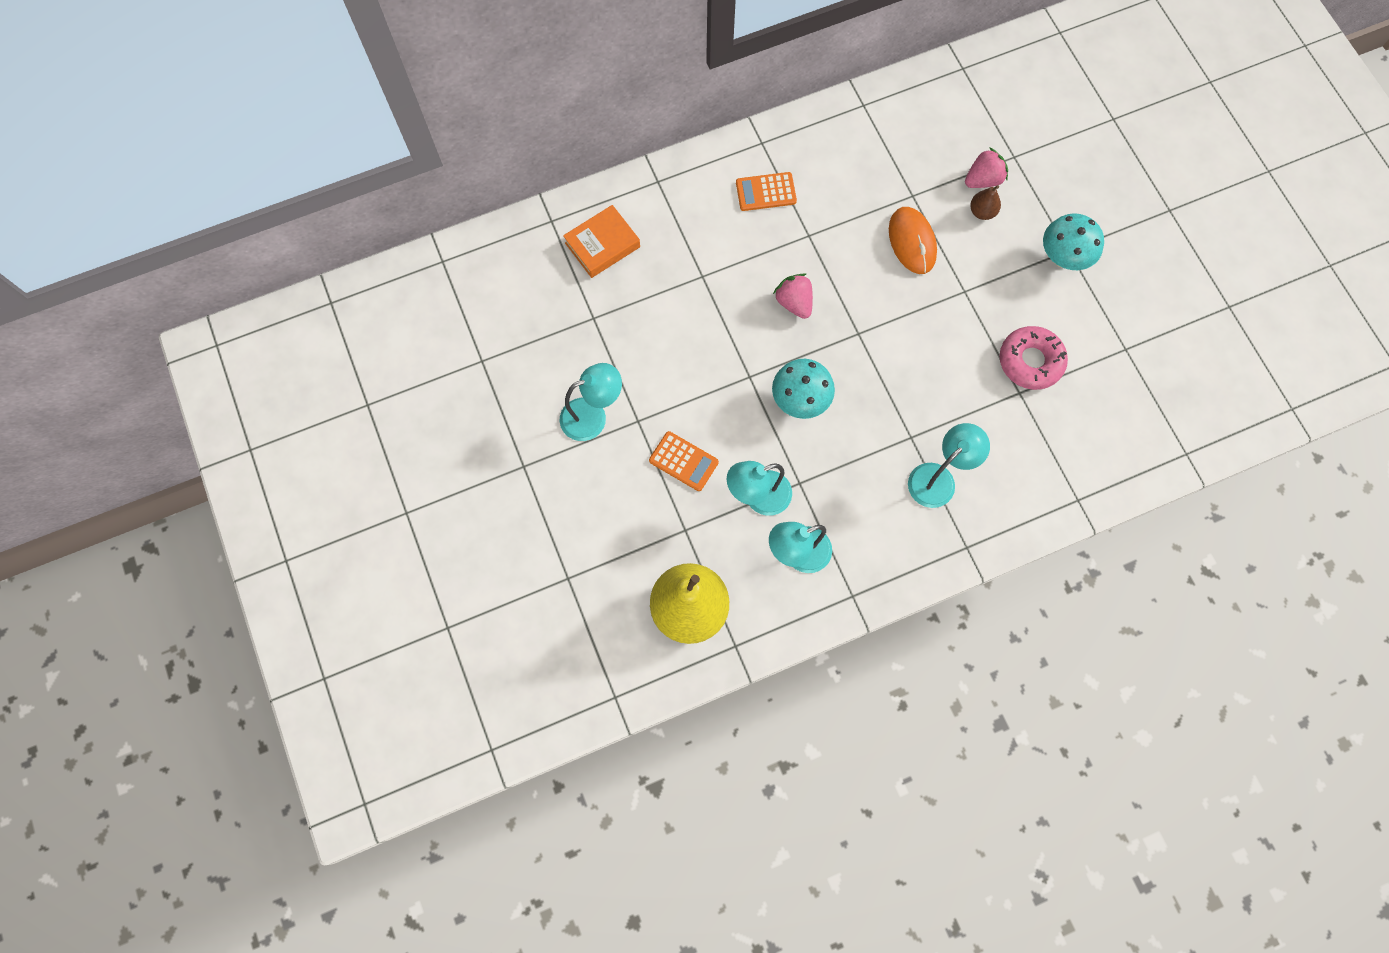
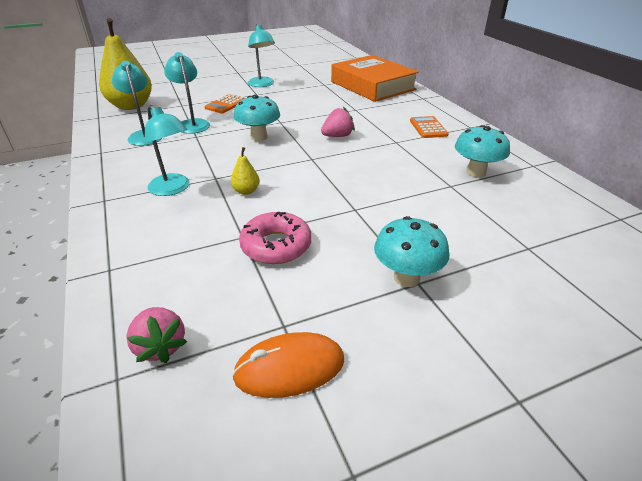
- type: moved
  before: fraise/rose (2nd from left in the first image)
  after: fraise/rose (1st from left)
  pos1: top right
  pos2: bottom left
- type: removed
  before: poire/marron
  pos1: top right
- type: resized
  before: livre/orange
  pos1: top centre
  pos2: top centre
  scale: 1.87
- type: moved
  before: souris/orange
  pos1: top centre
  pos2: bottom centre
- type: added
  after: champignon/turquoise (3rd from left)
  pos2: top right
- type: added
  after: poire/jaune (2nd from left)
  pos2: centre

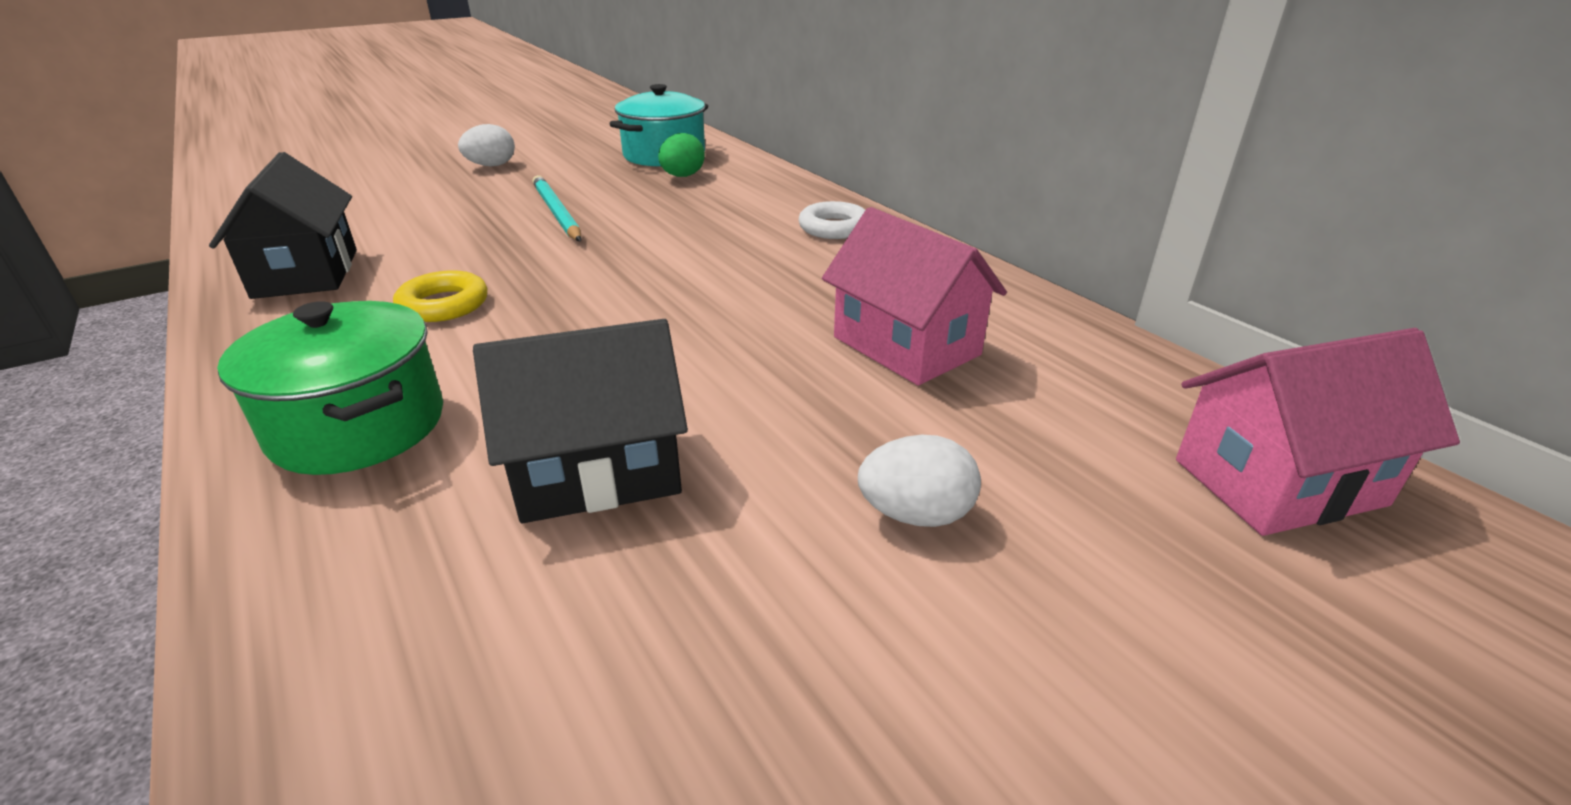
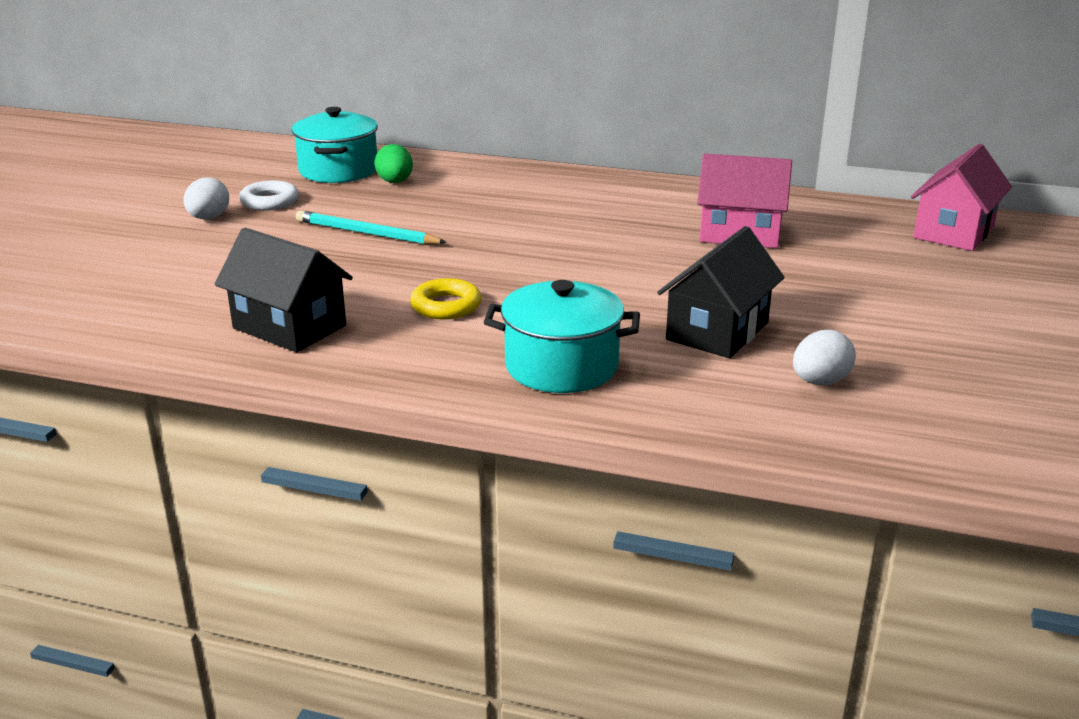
- type: moved
  before: anneau/blanc
  pos1: top centre
  pos2: top left
- type: recoloured
  before: marmite/vert
  after: marmite/turquoise (2nd from left)
  pos1: middle left
  pos2: centre
- type: moved
  before: œuf/blanc (2nd from left)
  pos1: centre
  pos2: middle right

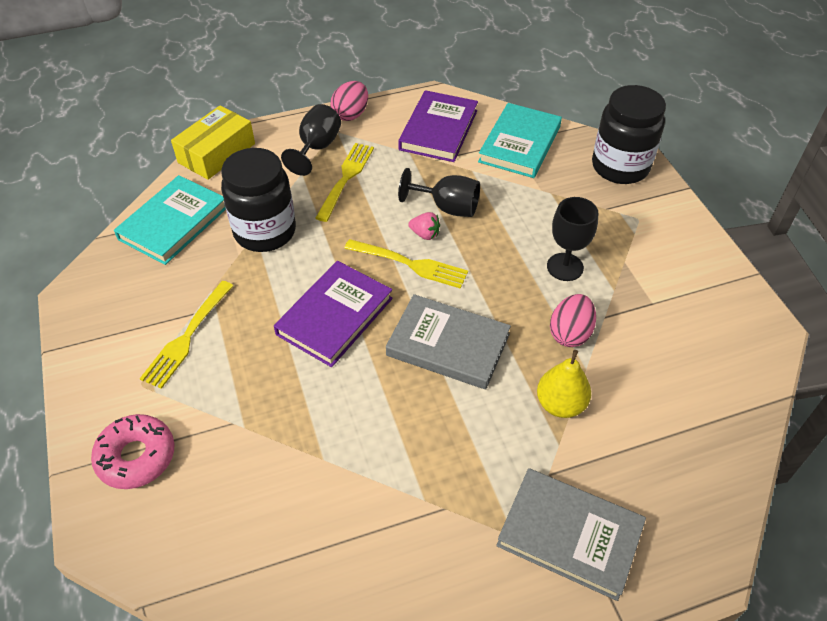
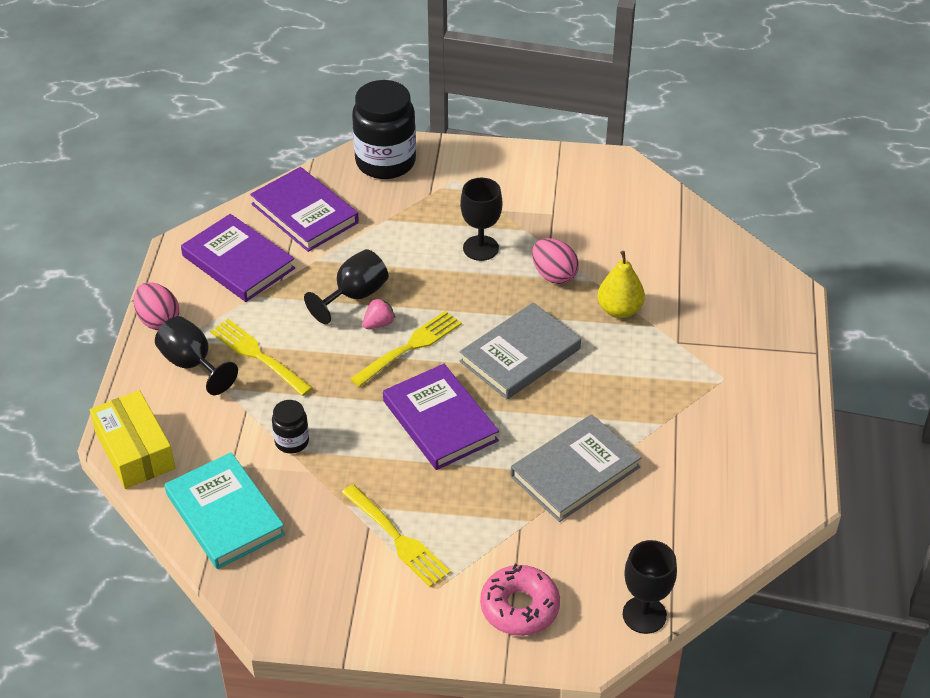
- type: recoloured
  before: livre/turquoise (2nd from left)
  after: livre/violet (2nd from left)
  pos1: top centre
  pos2: top left
- type: resized
  before: bocal/noir (1st from left)
  pos1: top left
  pos2: middle left
  scale: 0.48
- type: moved
  before: livre/gris (2nd from left)
  pos1: bottom right
  pos2: bottom centre
- type: added
  after: verre à pied/noir (4th from left)
  pos2: bottom right

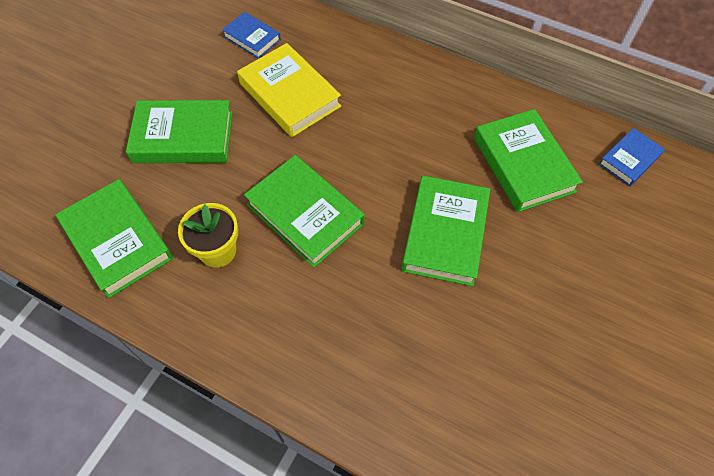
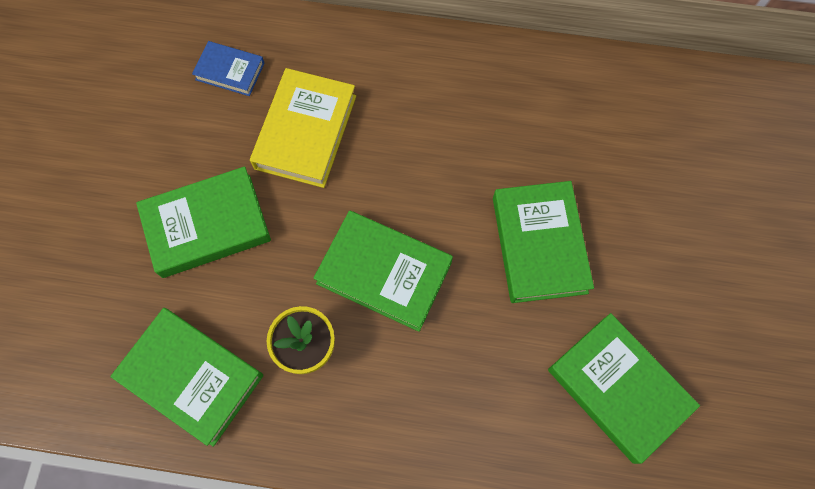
- type: turned
  before: livre/jaune
  pos1: top centre
  pos2: top centre
  turn: 75
- type: moved
  before: livre/vert (5th from left)
  pos1: middle right
  pos2: bottom right
- type: removed
  before: livre/bleu (2nd from left)
  pos1: top right

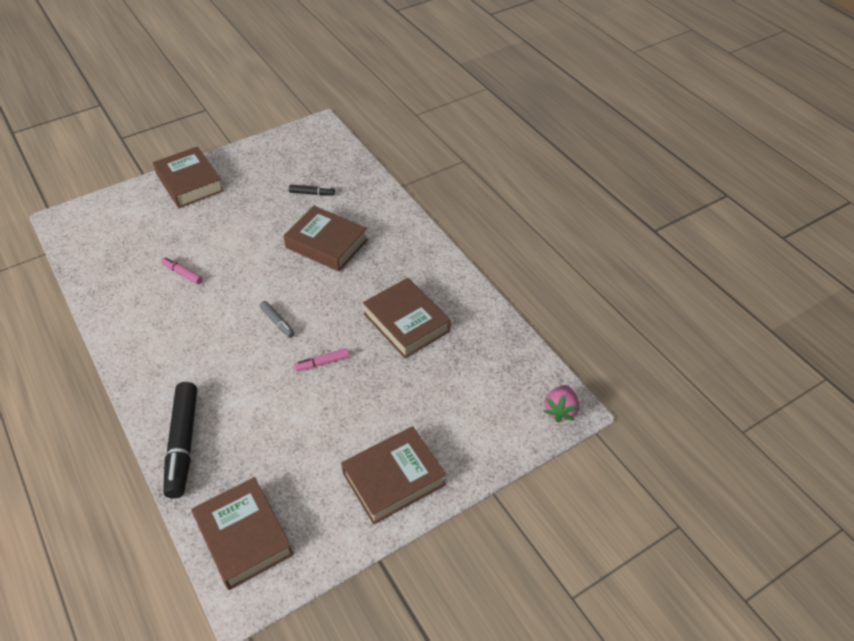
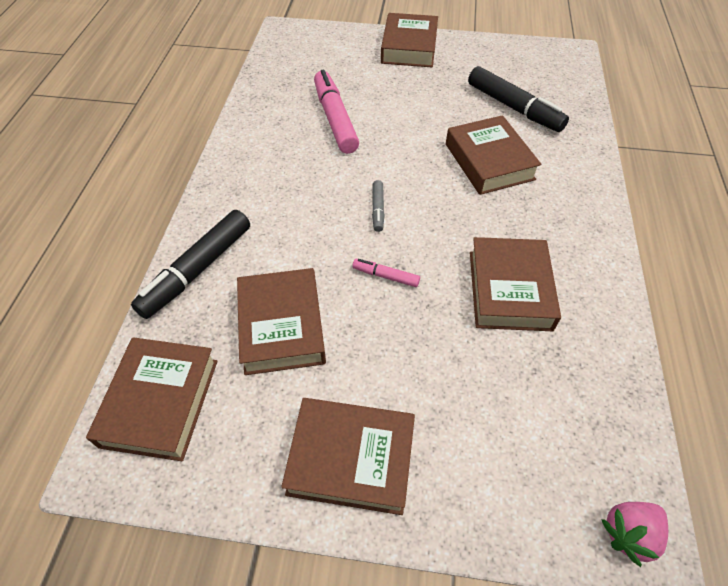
- type: resized
  before: feutre/noir (2nd from left)
  pos1: top centre
  pos2: top right
  scale: 2.09
- type: resized
  before: feutre/rose (1st from left)
  pos1: middle left
  pos2: top centre
  scale: 2.09
- type: added
  after: livre/marron (2nd from left)
  pos2: centre

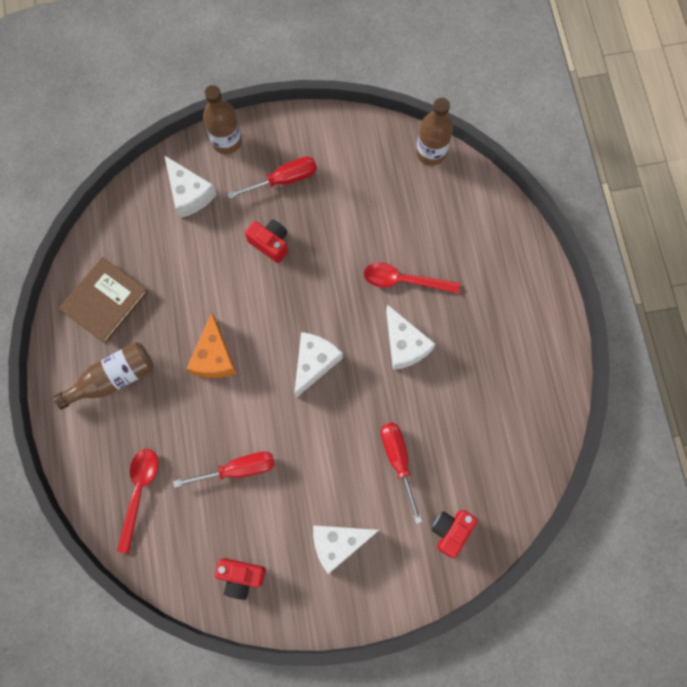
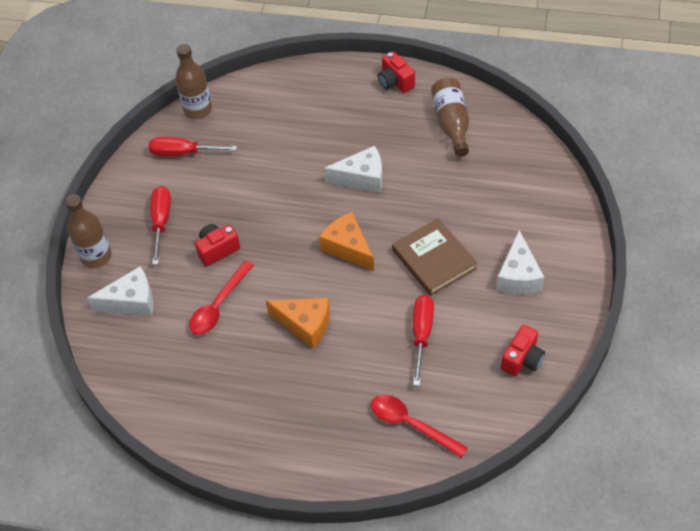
- type: moved
  before: livre/marron
  pos1: middle left
  pos2: centre
- type: moved
  before: cuillère/rouge (2nd from left in the first image)
  after: cuillère/rouge (1st from left)
  pos1: centre
  pos2: middle left
- type: recoloured
  before: fromage/blanc (2nd from left)
  after: fromage/orange (2nd from left)
  pos1: centre
  pos2: centre
- type: moved
  before: bouteille/marron (1st from left in the first image)
  after: bouteille/marron (3rd from left)
  pos1: middle left
  pos2: top centre
- type: moved
  before: tournevis/rouge (3rd from left in the first image)
  after: tournevis/rouge (2nd from left)
  pos1: bottom centre
  pos2: top left
- type: moved
  before: appareil photo/rouge (3rd from left in the first image)
  after: appareil photo/rouge (2nd from left)
  pos1: bottom centre
  pos2: top centre

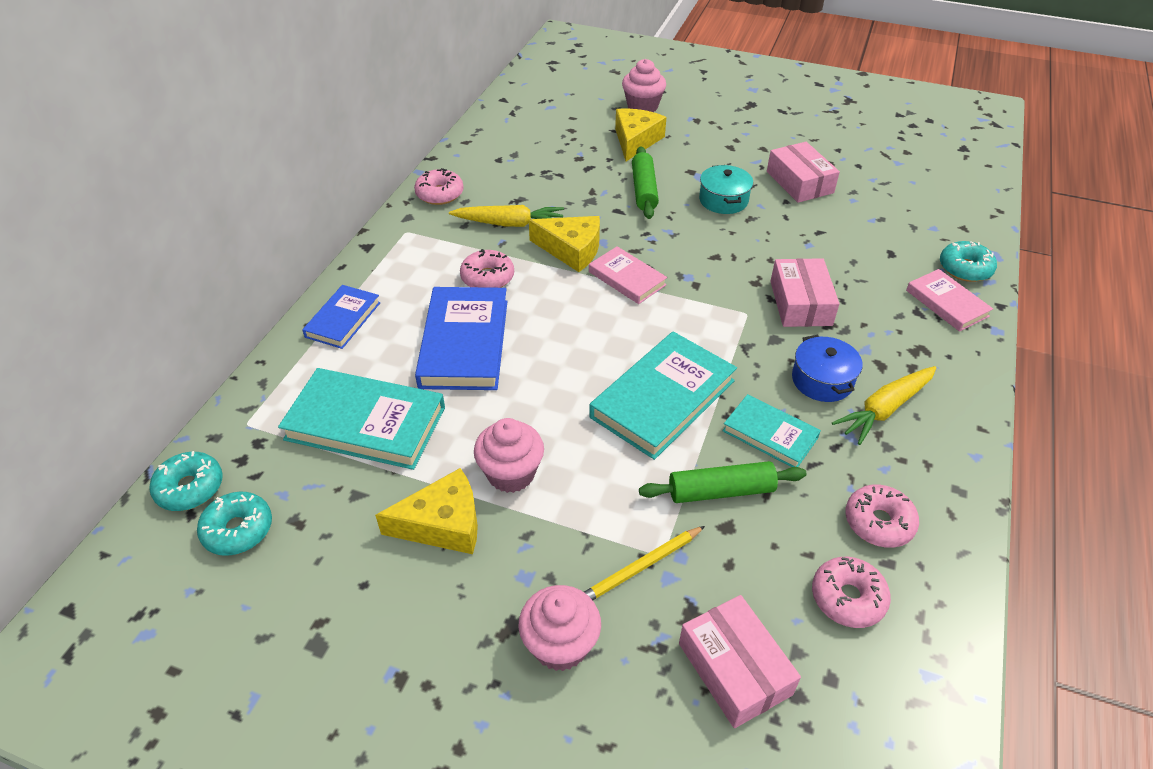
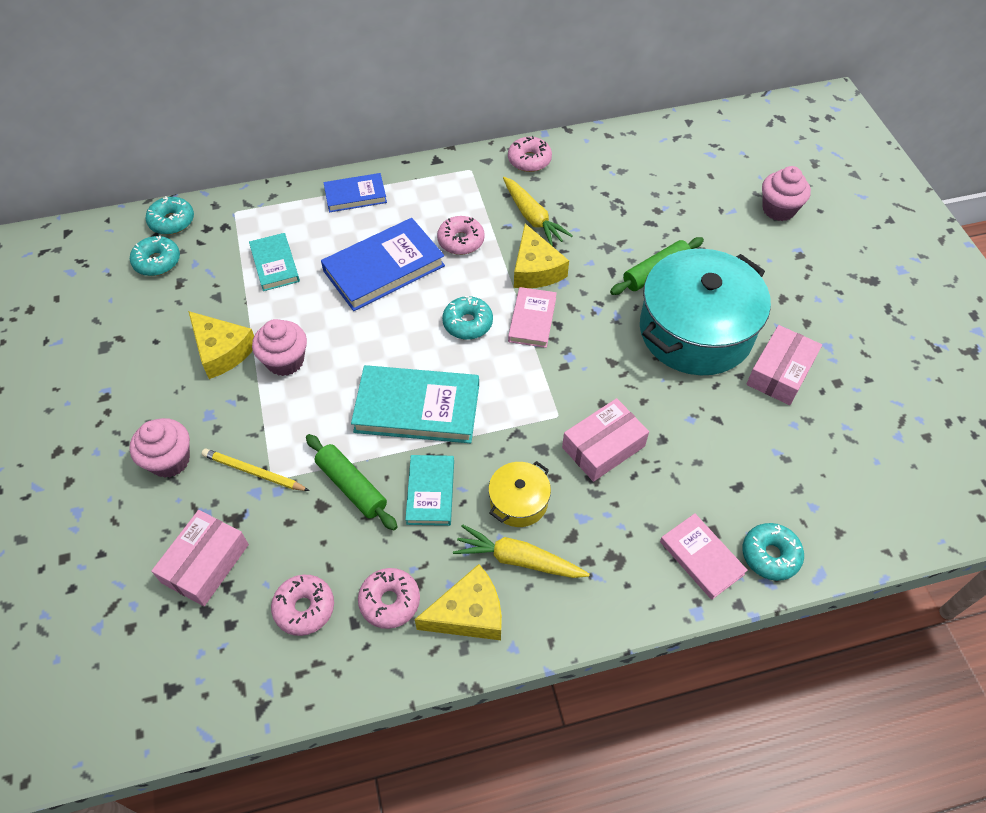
- type: moved
  before: fromage/jaune (3rd from left in the first image)
  after: fromage/jaune (2nd from left)
  pos1: top centre
  pos2: bottom centre
- type: resized
  before: marmite/turquoise
  pos1: top centre
  pos2: middle right
  scale: 2.22
- type: turned
  before: livre/rose (2nd from left)
  pos1: middle right
  pos2: bottom right
  turn: -60
- type: recoloured
  before: marmite/bleu
  after: marmite/jaune
  pos1: middle right
  pos2: centre
- type: resized
  before: livre/turquoise (1st from left)
  pos1: middle left
  pos2: top left
  scale: 0.58
- type: added
  after: beignet/turquoise (3rd from left)
  pos2: centre

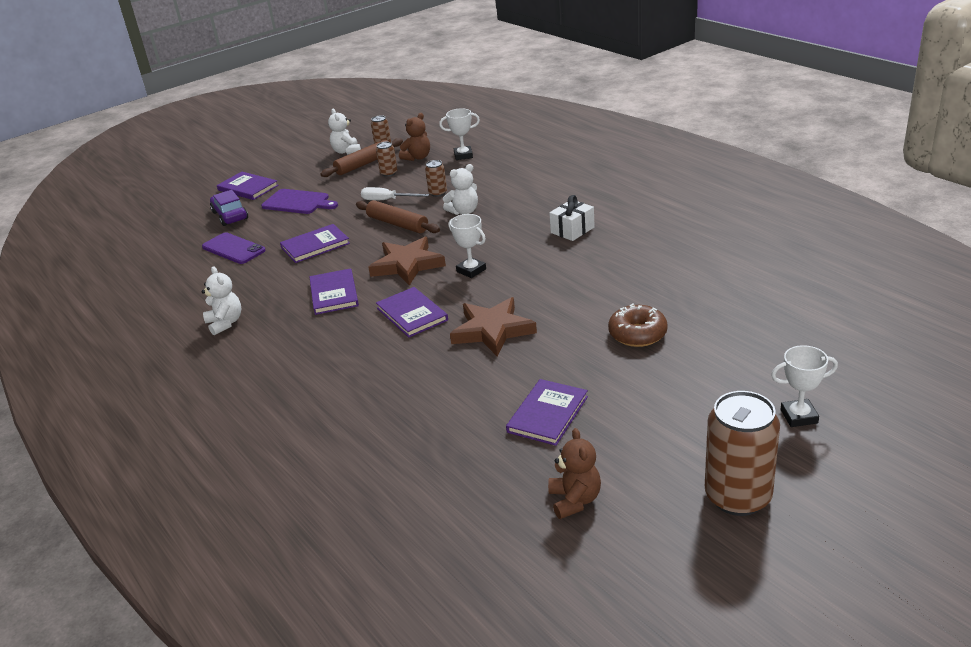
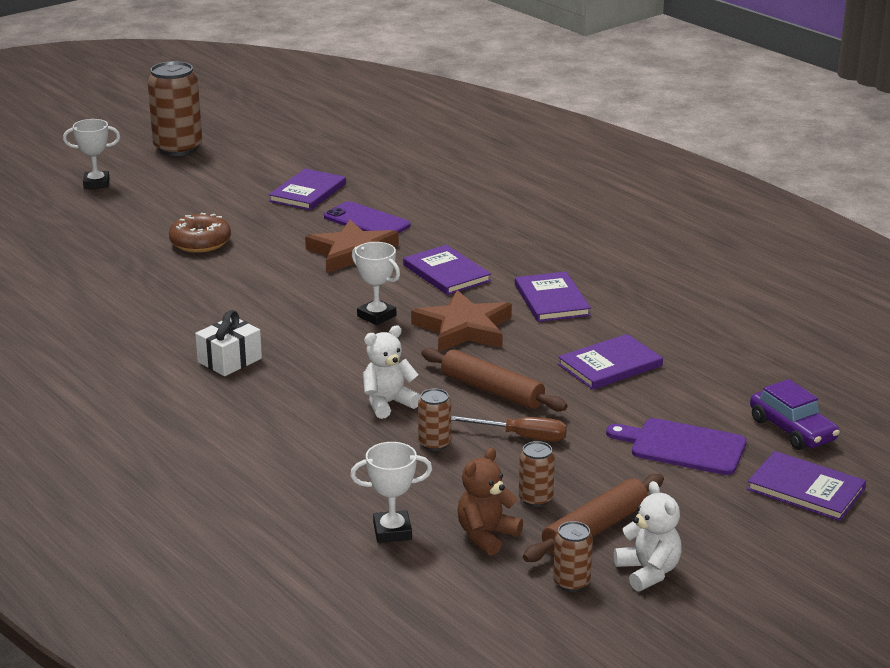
- type: recoloured
  before: tournevis/blanc
  after: tournevis/marron
  pos1: top centre
  pos2: centre
- type: moved
  before: téléphone/violet
  pos1: middle left
  pos2: top centre
- type: removed
  before: ours en peluche/blanc (1st from left)
  pos1: middle left
- type: removed
  before: ours en peluche/marron (2nd from left)
  pos1: bottom centre

